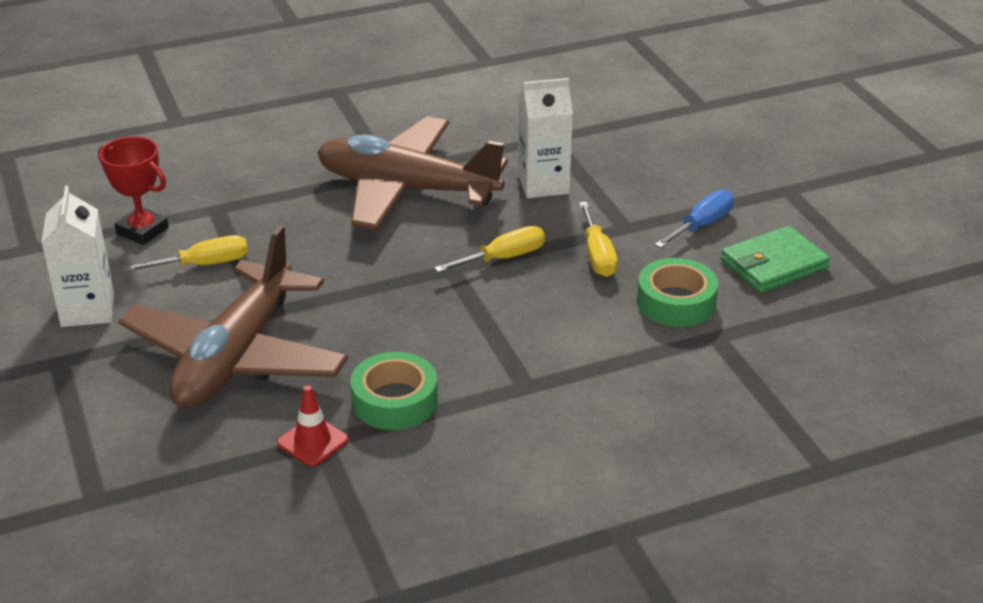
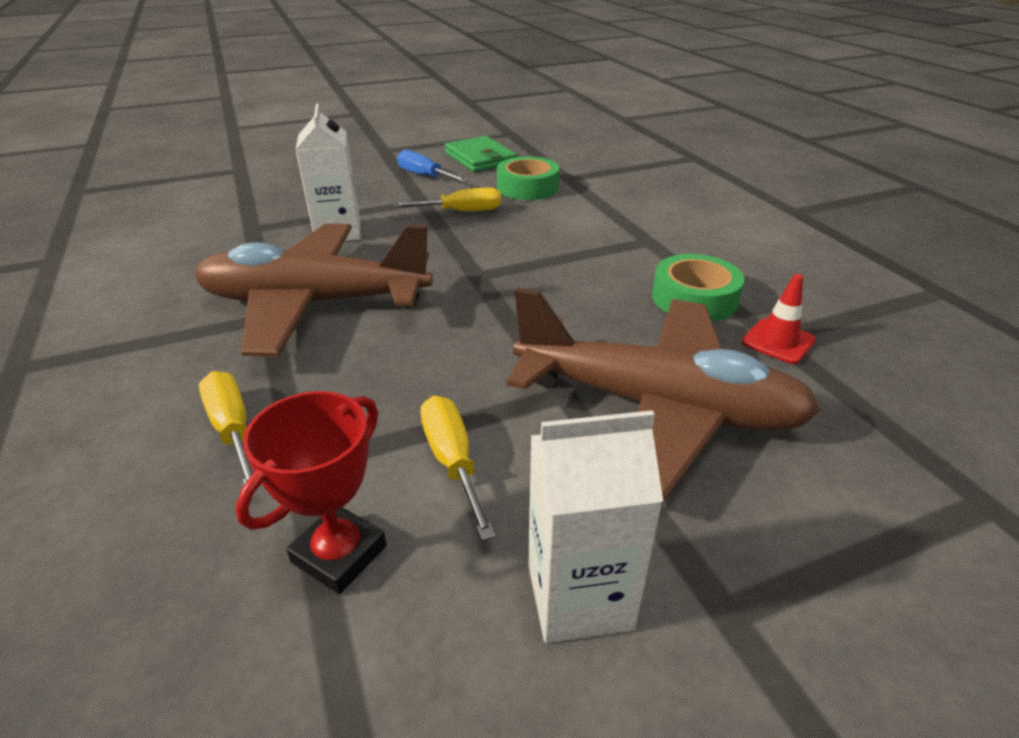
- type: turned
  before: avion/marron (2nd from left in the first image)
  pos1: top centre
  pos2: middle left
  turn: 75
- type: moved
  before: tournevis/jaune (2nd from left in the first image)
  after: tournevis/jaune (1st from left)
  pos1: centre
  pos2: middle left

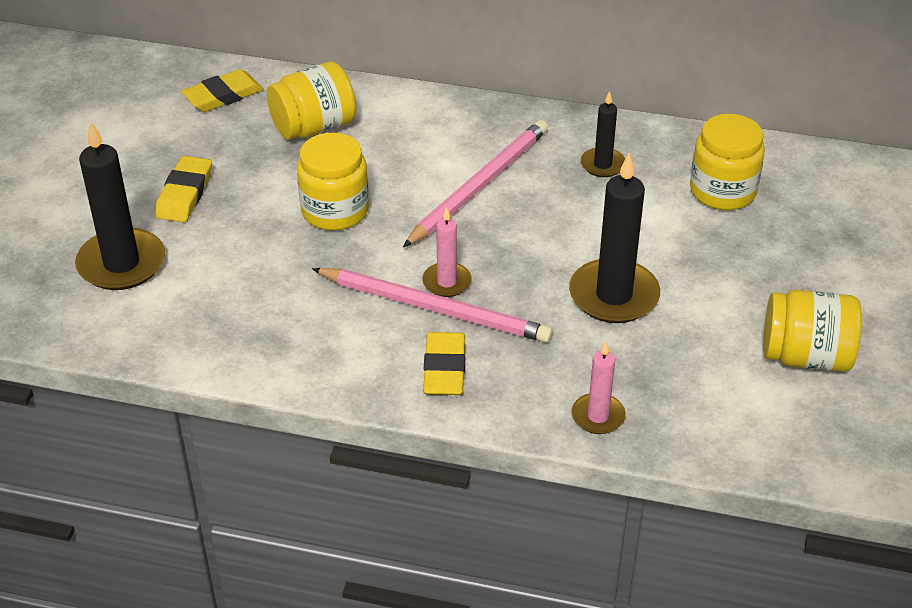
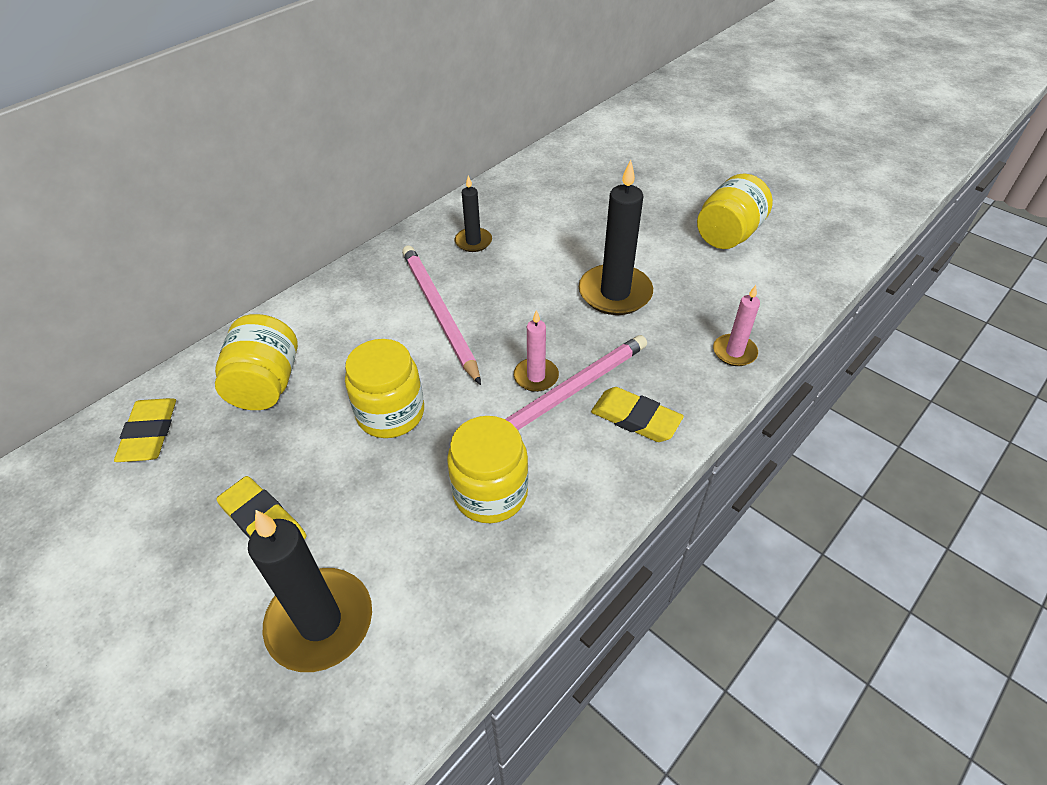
- type: moved
  before: bocal/jaune (3rd from left)
  pos1: top right
  pos2: centre

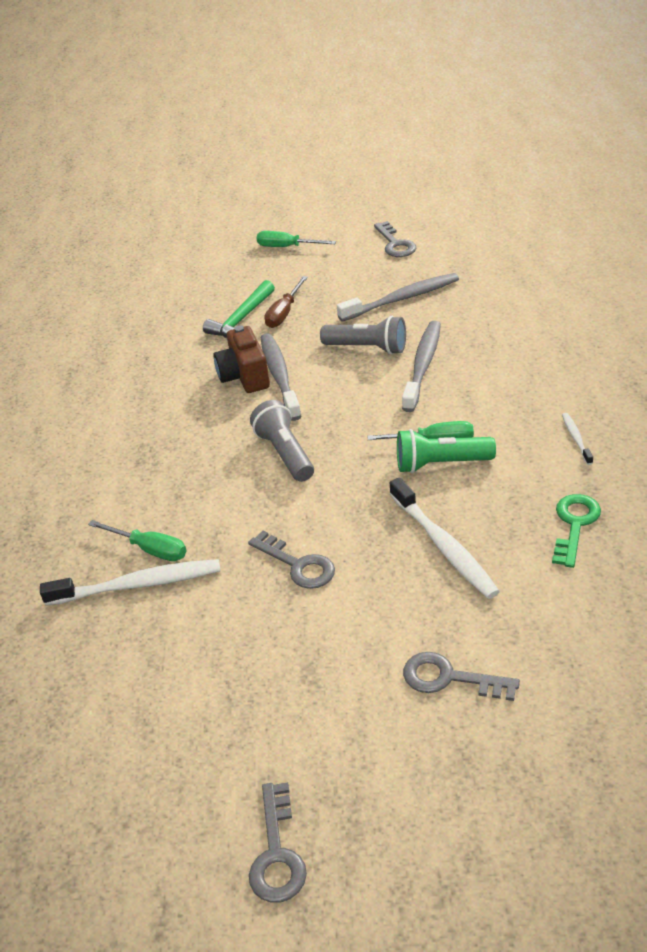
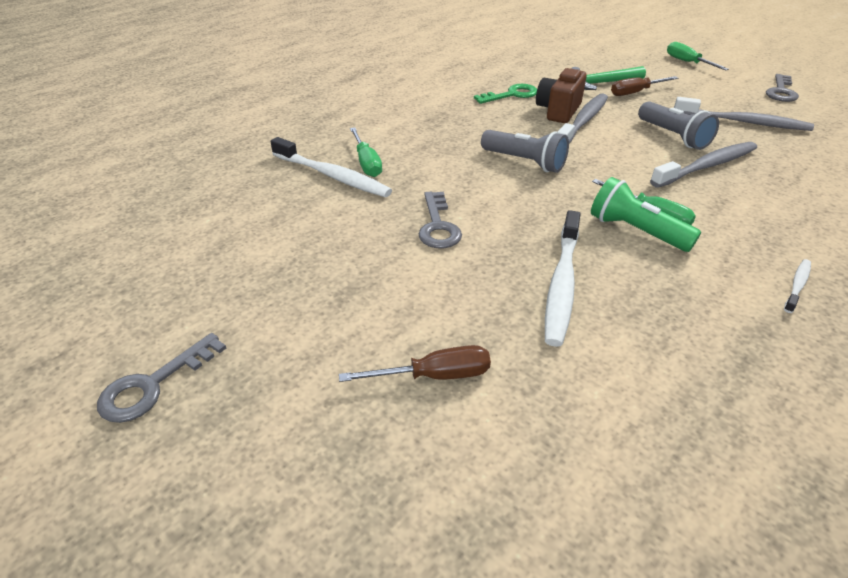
- type: turned
  before: lampe de poche/gris (1st from left)
  pos1: centre
  pos2: top centre
  turn: 105
- type: moved
  before: clé/vert
  pos1: middle right
  pos2: top centre
- type: replaced
  before: clé/gris (4th from left)
  after: tournevis/marron (1st from left)
  pos1: bottom right
  pos2: centre

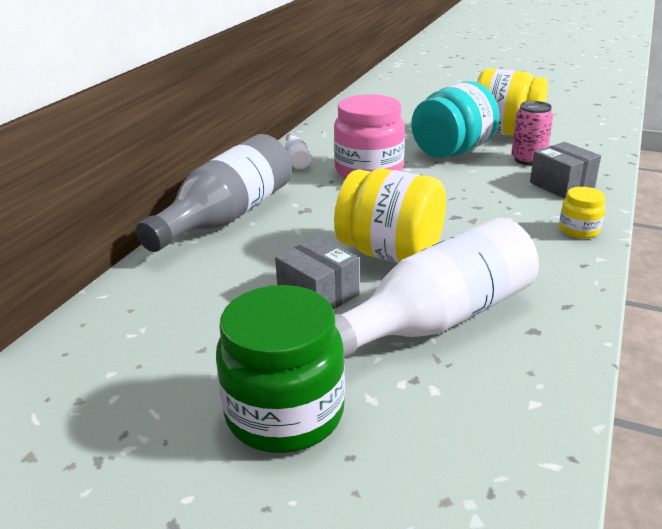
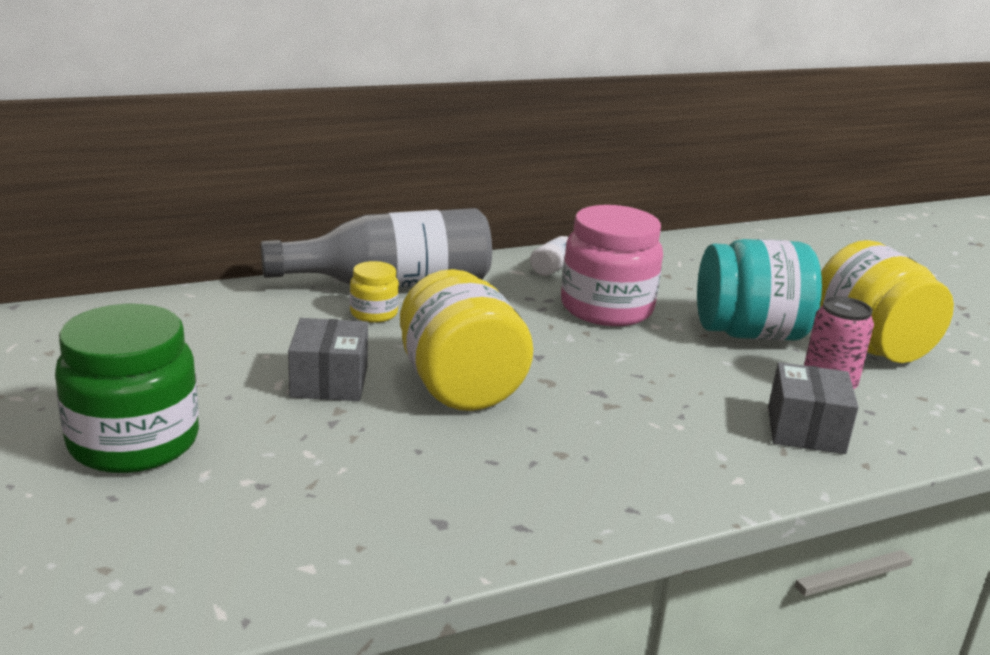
- type: moved
  before: bocal/jaune (3rd from left in the first image)
  after: bocal/jaune (1st from left)
  pos1: middle right
  pos2: centre
- type: removed
  before: bouteille/blanc (2nd from left)
  pos1: centre

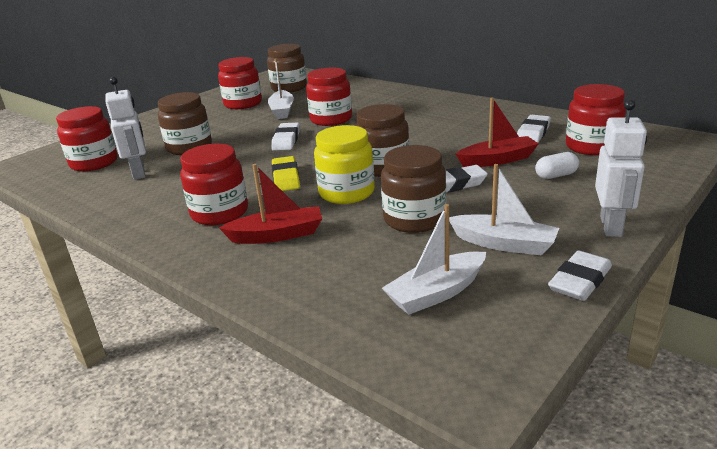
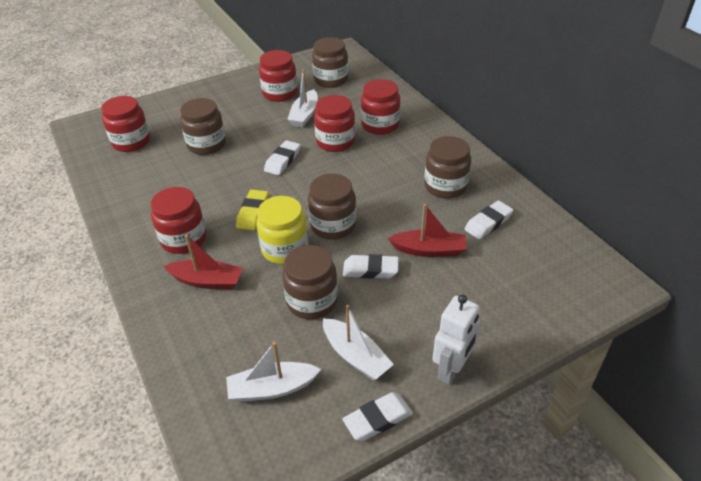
- type: removed
  before: robot/blanc (1st from left)
  pos1: top left
- type: moved
  before: bocal/rouge (5th from left)
  pos1: top right
  pos2: top centre
- type: removed
  before: gélule/blanc
  pos1: middle right
- type: added
  after: bocal/marron (5th from left)
  pos2: centre

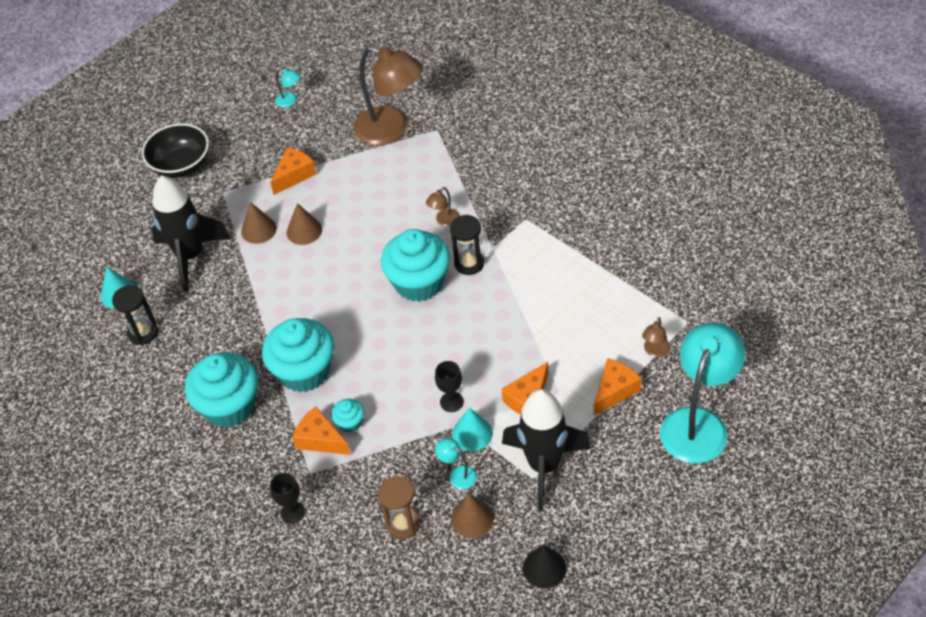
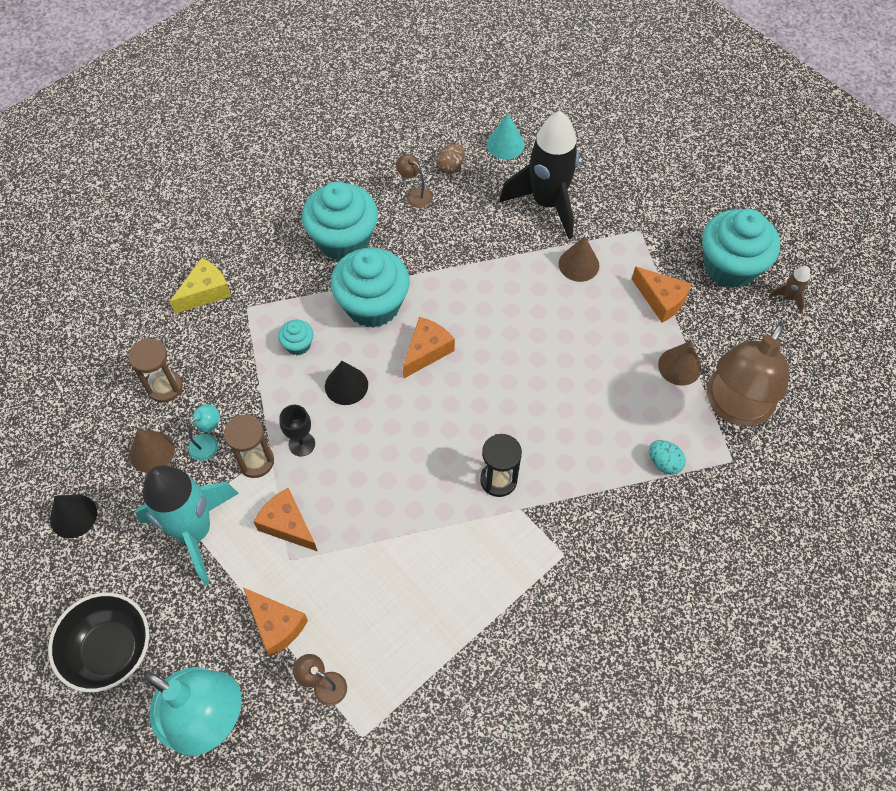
- type: replaced
  before: lampe/turquoise (1st from left)
  after: fusée/marron
  pos1: top left
  pos2: middle right
- type: moved
  before: bol/noir
  pos1: top left
  pos2: bottom left
- type: moved
  before: lampe/marron (2nd from left)
  pos1: centre
  pos2: top centre
- type: moved
  before: cône/marron (2nd from left in the first image)
  after: cône/marron (3rd from left)
  pos1: middle left
  pos2: middle right
- type: moved
  before: muffin/turquoise (4th from left)
  pos1: centre
  pos2: top right
- type: replaced
  before: sablier/noir (1st from left)
  after: œuf/marron
  pos1: middle left
  pos2: top centre
- type: recoloured
  before: fusée/noir (2nd from left)
  after: fusée/turquoise
  pos1: bottom centre
  pos2: middle left
- type: moved
  before: fromage/orange (2nd from left in the first image)
  after: fromage/orange (3rd from left)
  pos1: bottom centre
  pos2: centre
- type: replaced
  before: cône/turquoise (2nd from left)
  after: sablier/marron (2nd from left)
  pos1: bottom centre
  pos2: middle left
- type: replaced
  before: verre à pied/noir (1st from left)
  after: fromage/jaune
  pos1: bottom left
  pos2: middle left
- type: added
  after: cône/noir (2nd from left)
  pos2: centre
- type: added
  after: œuf/turquoise
  pos2: middle right

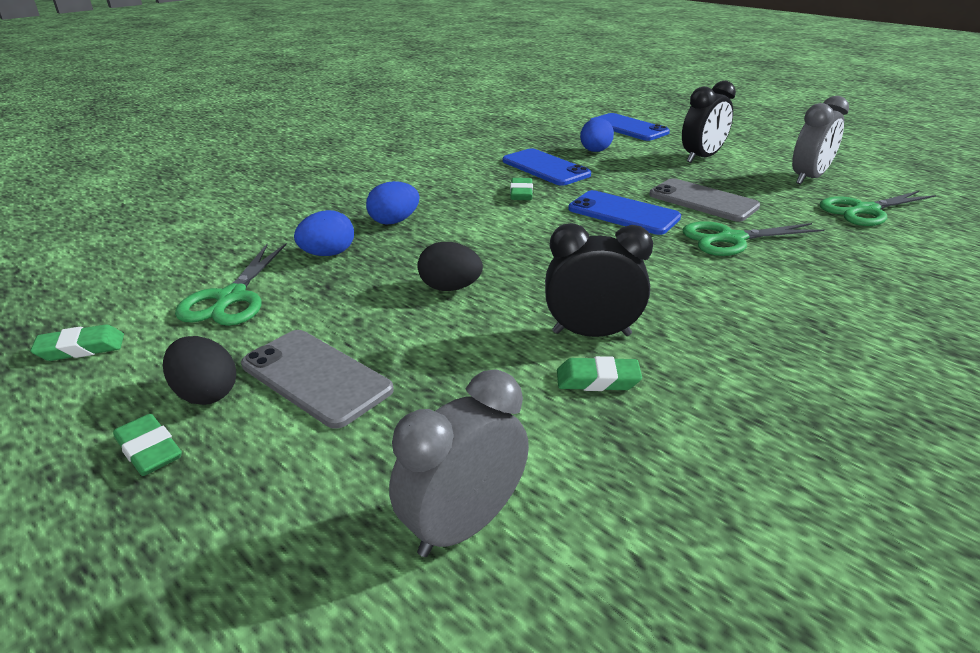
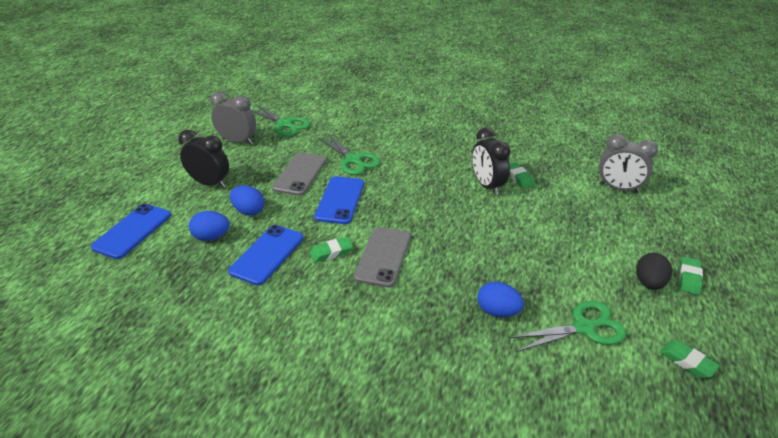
- type: moved
  before: œuf/bleu (2nd from left)
  pos1: top centre
  pos2: middle left
- type: removed
  before: œuf/noir (2nd from left)
  pos1: centre
- type: moved
  before: téléphone/gris (1st from left in the first image)
  after: téléphone/gris (2nd from left)
  pos1: middle left
  pos2: centre

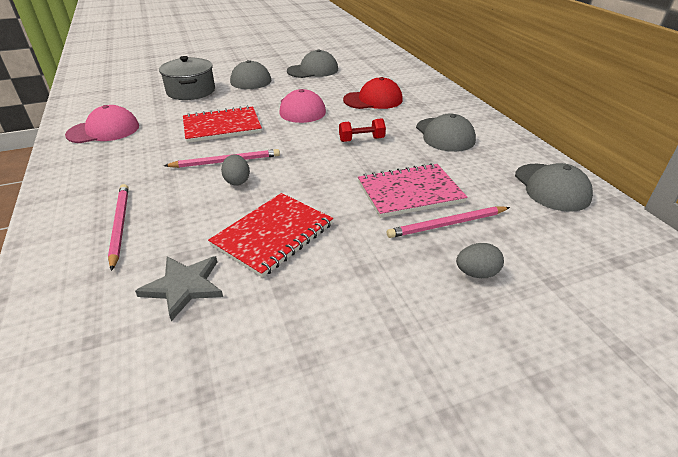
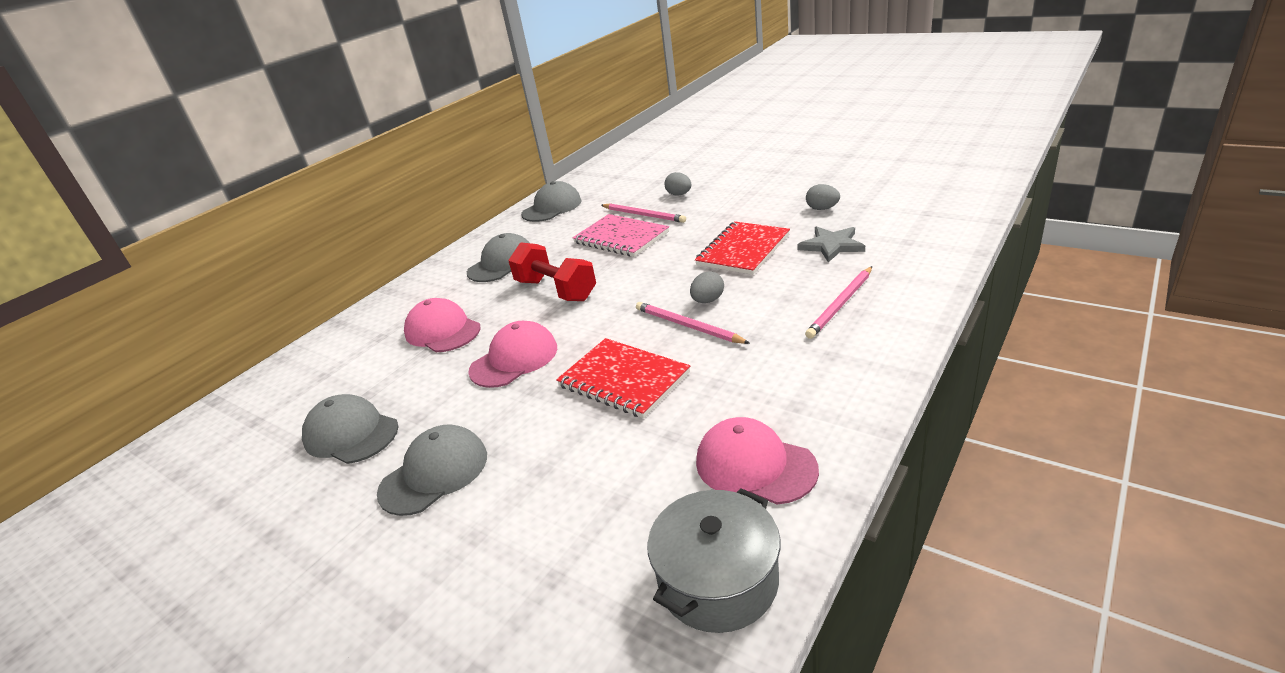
- type: moved
  before: marmite/gris
  pos1: top left
  pos2: bottom centre
- type: recoloured
  before: casquette/rouge
  after: casquette/rose (1st from left)
  pos1: top centre
  pos2: centre
- type: resized
  before: haltère/rouge
  pos1: top centre
  pos2: centre
  scale: 1.76
- type: turned
  before: carnet/rouge (2nd from left)
  pos1: centre
  pos2: centre
  turn: -60
- type: added
  after: œuf/gris (3rd from left)
  pos2: top centre

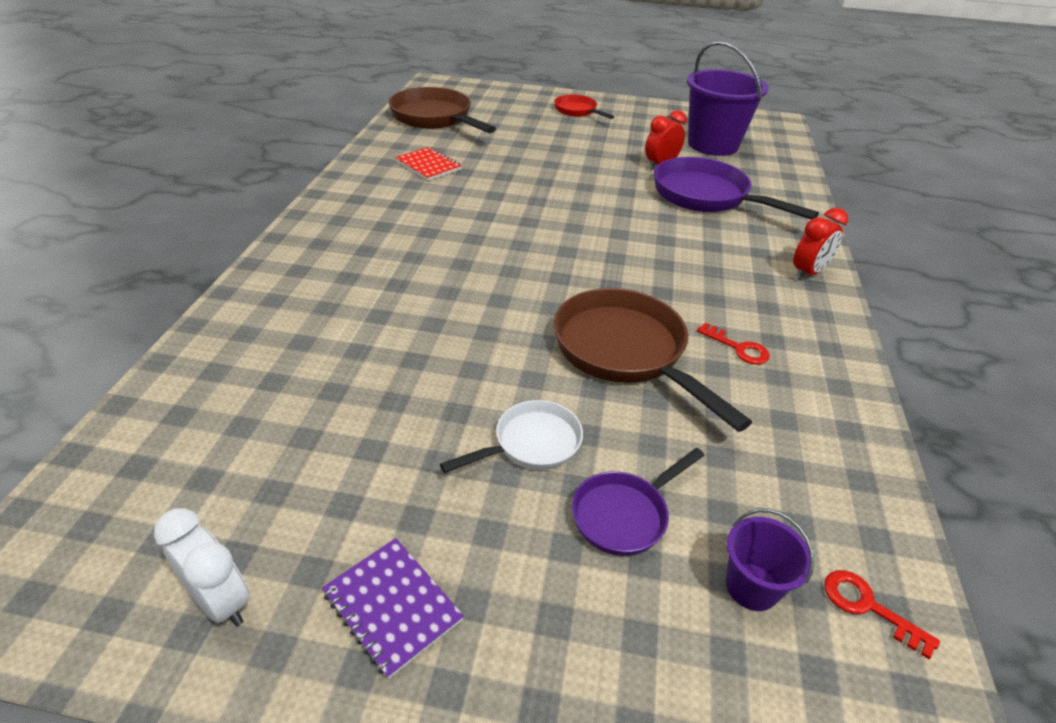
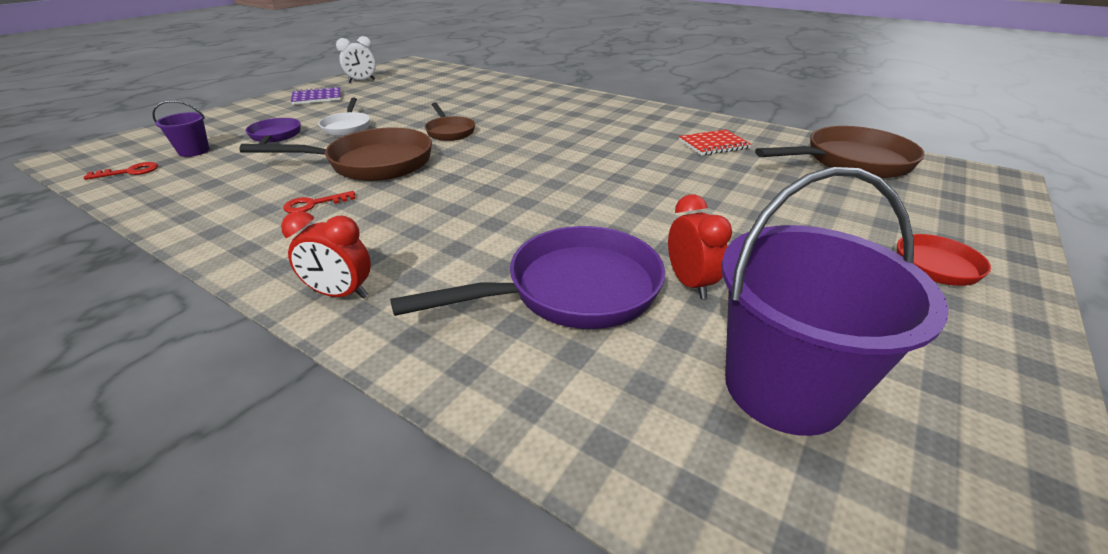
- type: turned
  before: réveil/rouge (2nd from left in the first image)
  pos1: middle right
  pos2: middle left
  turn: -60
- type: added
  after: poêle/marron (2nd from left)
  pos2: top centre

